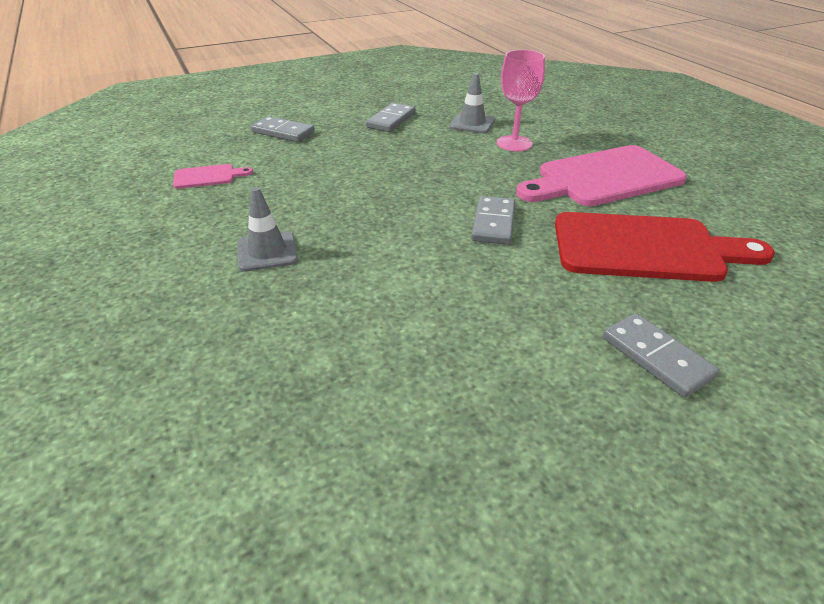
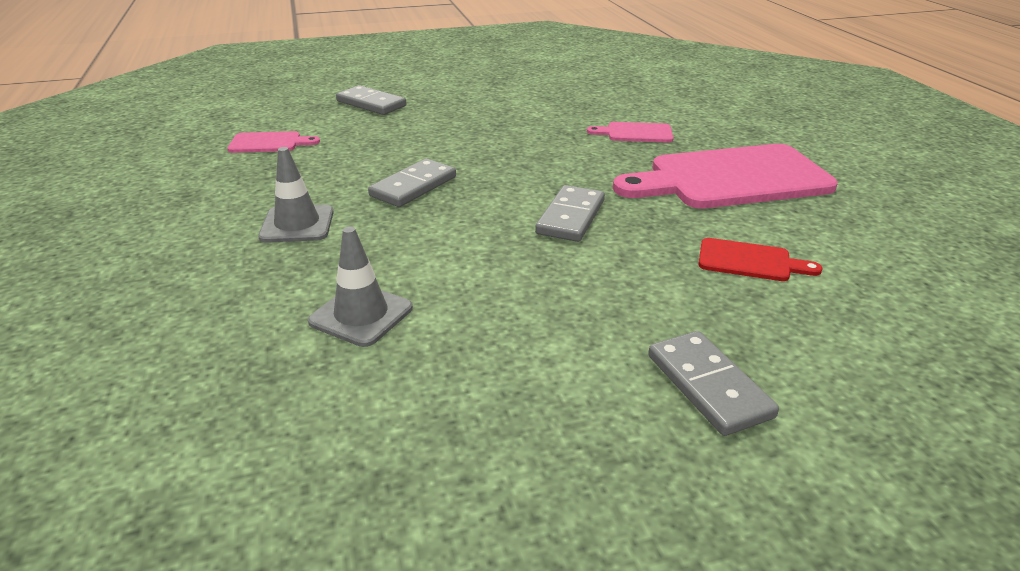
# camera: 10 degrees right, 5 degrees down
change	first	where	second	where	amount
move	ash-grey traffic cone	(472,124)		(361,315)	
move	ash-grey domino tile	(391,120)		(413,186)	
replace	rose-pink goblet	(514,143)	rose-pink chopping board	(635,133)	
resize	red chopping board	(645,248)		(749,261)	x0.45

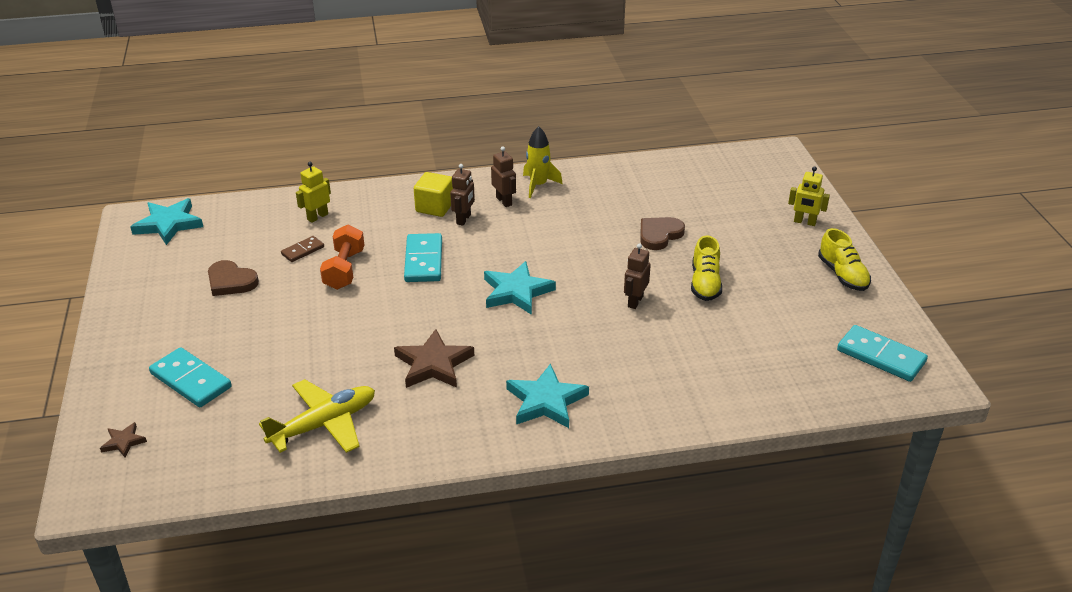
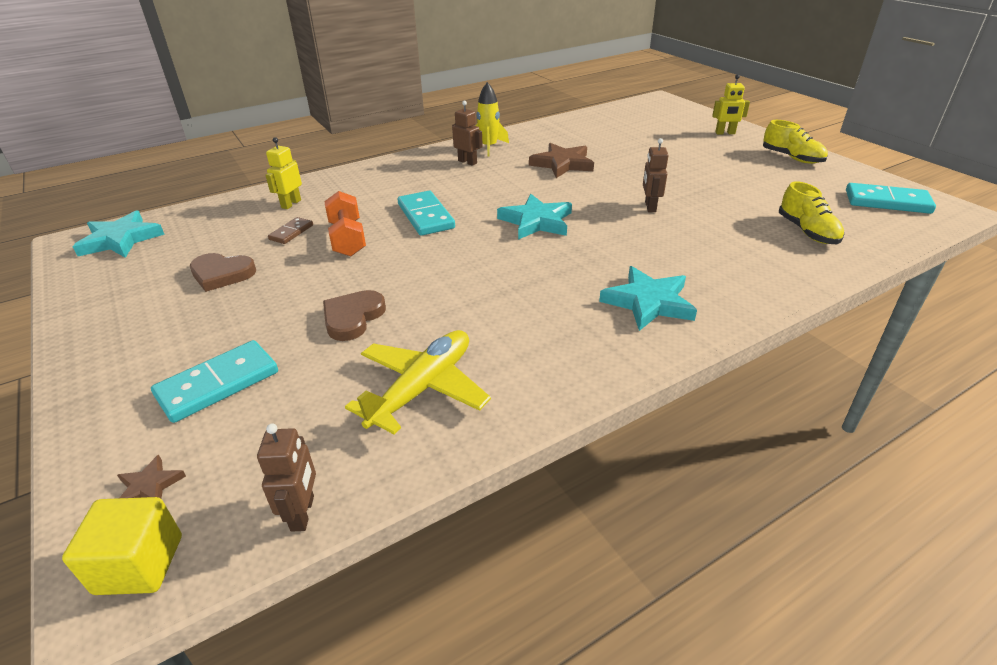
# camera: 20 degrees left, 0 degrees up
change	first	where	second	where	amount
move	golden solid cube	(435,207)		(139,564)	
rotate	aqua domino tile	(190,380)		(218,384)	60 degrees counterclockwise
move	dark brown robot figure	(464,219)		(303,513)	
move	dark brown love heart	(659,235)		(353,317)	
move	dark brown five-pointed star	(433,364)		(562,164)	
move	golden lace-up shoe	(705,283)		(807,232)	

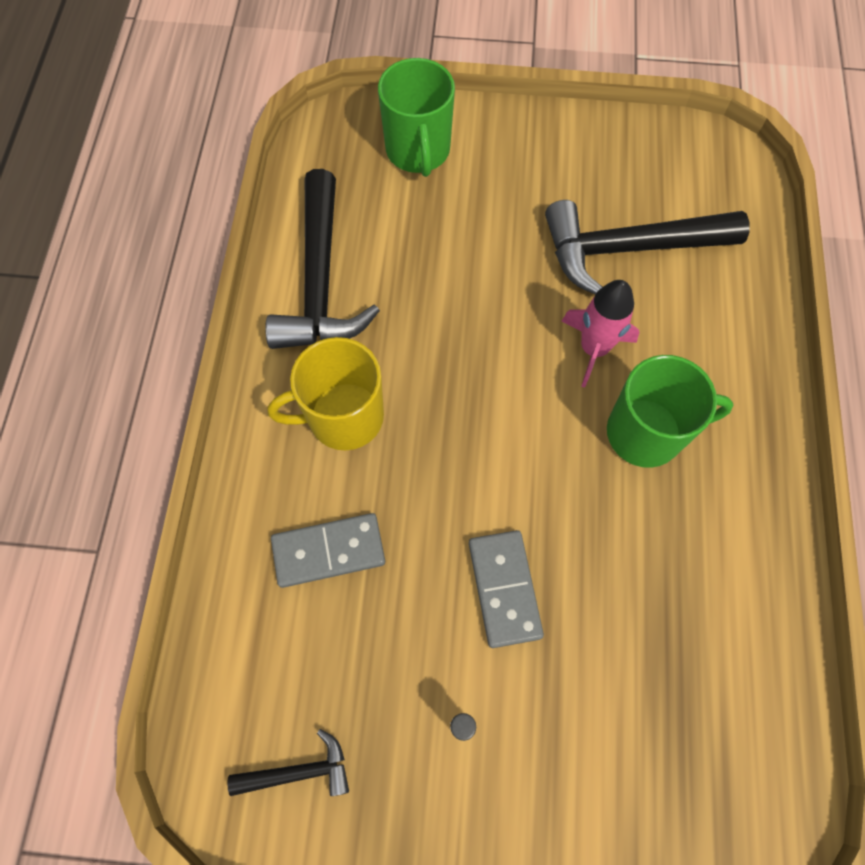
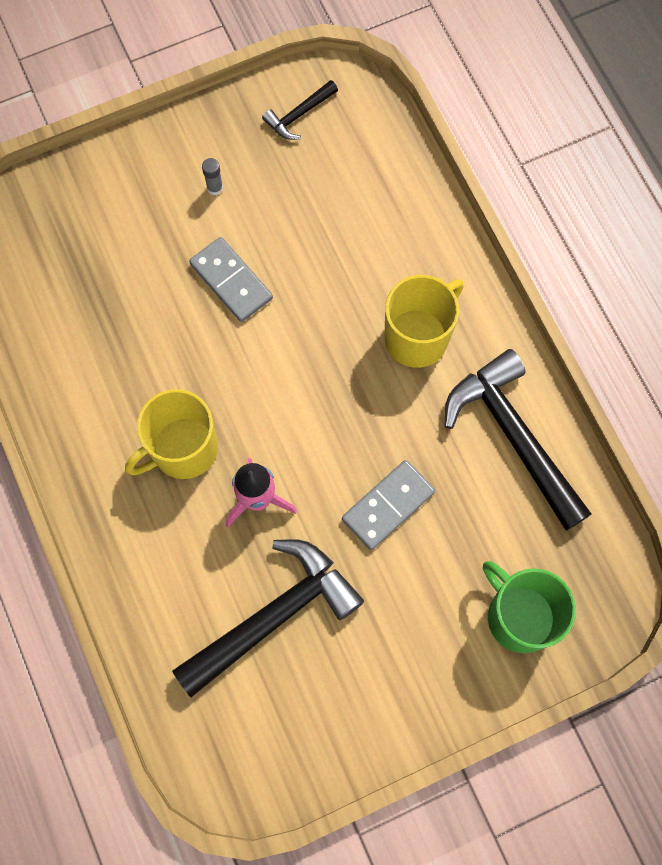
# camera: 150 degrees right, 5 degrees up
change	first	where	second	where	amount
recolor	emerald coffee mug	(646,432)	golden coffee mug	(183,449)	
move	ash-grey domino tile	(329,551)		(388,505)	

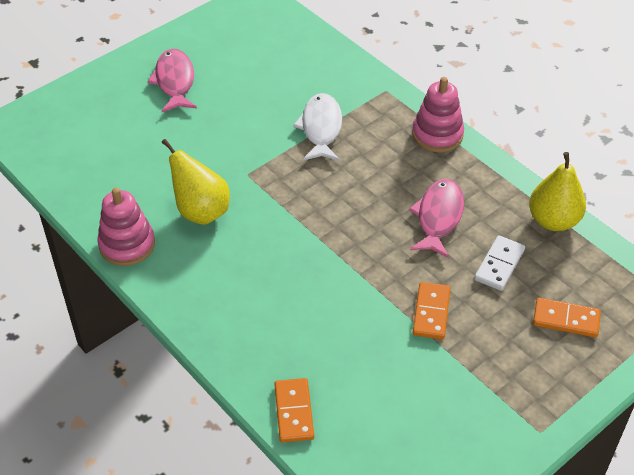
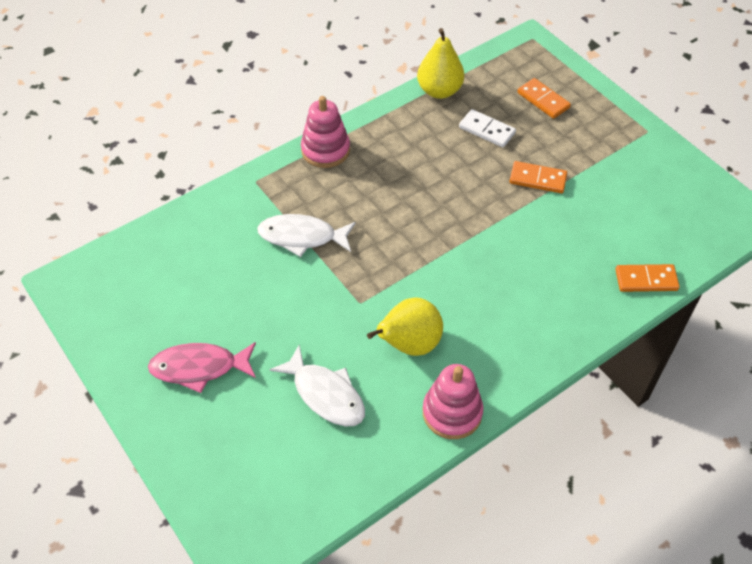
# camera: 85 degrees left, 5 degrees up
change	first	where	second	where	amount
insert			white fish	(325,394)	
rotate	orange-coloured domino tile	(566,319)		(543,100)	60 degrees counterclockwise
delete	rose-pink fish	(438,217)			

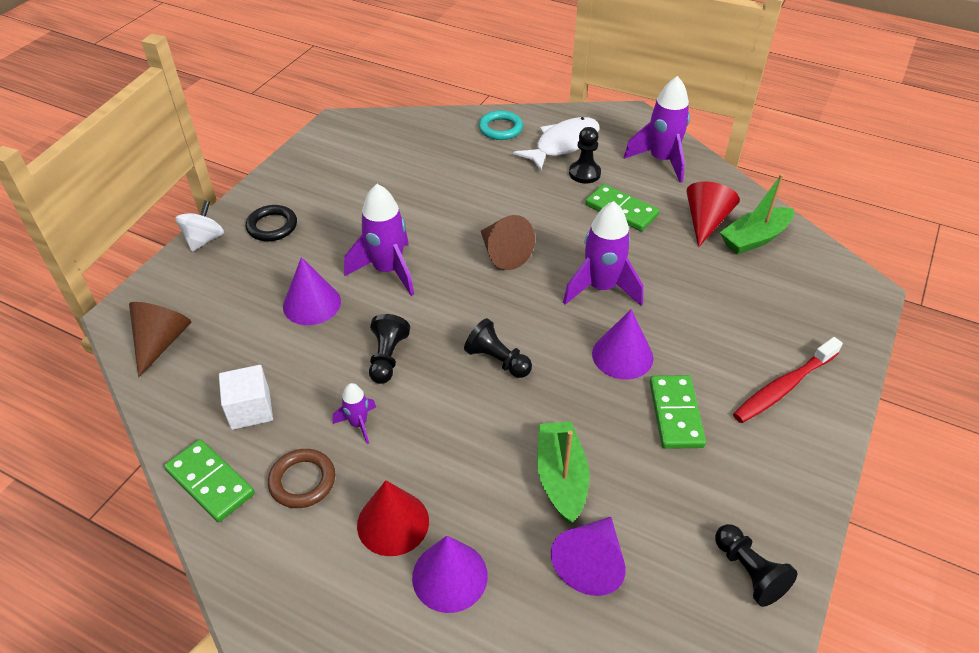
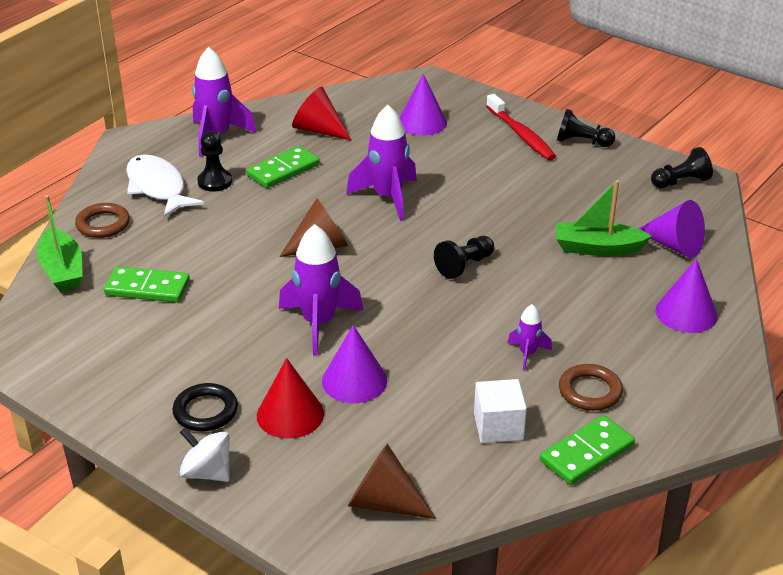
# camera: 80 degrees left, 10 degrees down
change	first	where	second	where	amount
move	emerald boat	(754,238)		(62,270)	
recolor	aqua ring	(500,128)	dark brown ring	(103,224)	
move	emerald domino tile	(675,414)		(147,288)	
move	red cone shape	(393,523)		(290,414)	
move	royal purple cone shape	(622,355)		(422,122)	
move	ebony pawn	(387,358)		(582,142)	

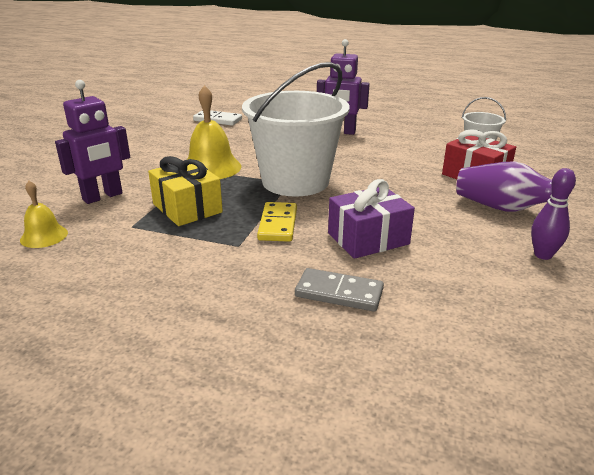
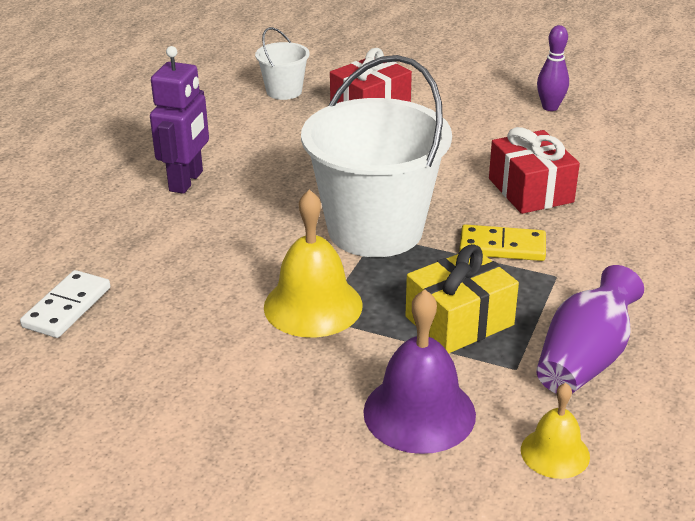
# camera: 85 degrees left, 5 degrees up
change	first	where	second	where	amount
replace	royal purple robot figure	(103,197)	royal purple bell	(419,412)	
recolor	royal purple wrapped gift	(368,238)	red wrapped gift	(530,190)	
move	royal purple tall vase	(504,208)		(584,359)	
delete	ash-grey domino tile	(339,293)			

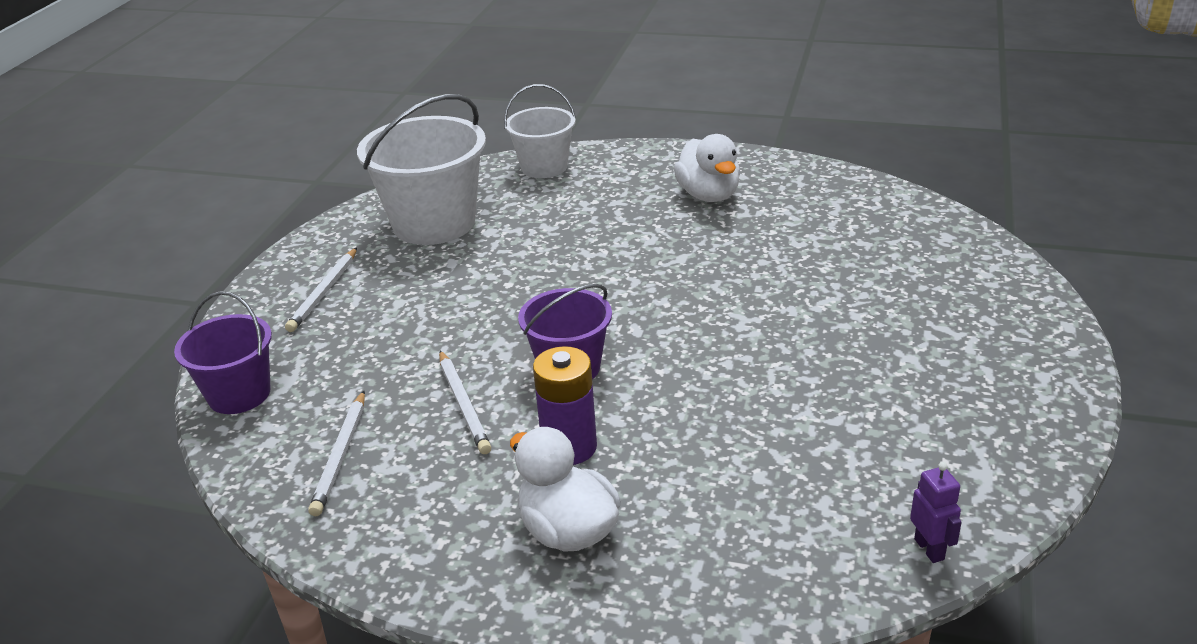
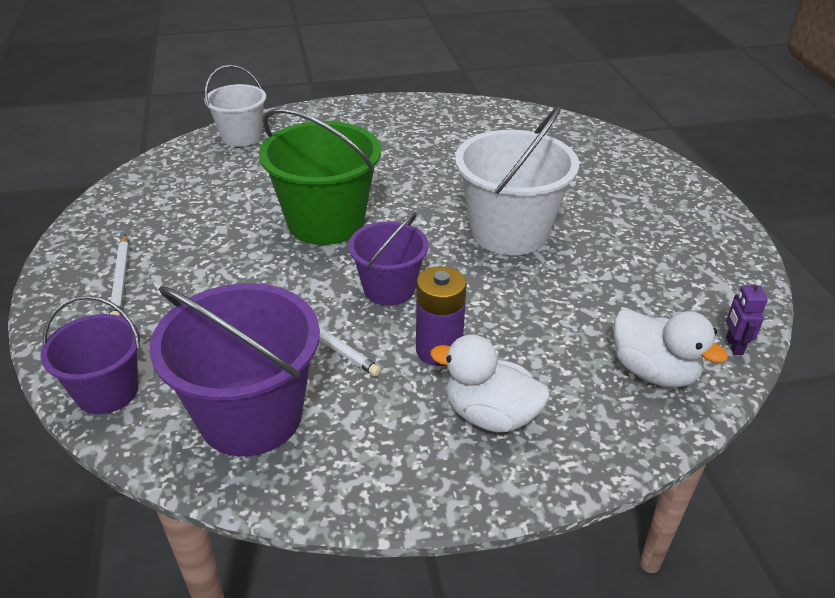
# camera: 30 degrees left, 5 degrees up
change	first	where	second	where	amount
replace	white wooden pencil	(340,455)	royal purple sand bucket	(251,415)	
insert			emerald sand bucket	(326,222)	
move	white sand bucket	(434,223)		(509,232)	
move	white rubber duck	(708,195)		(653,372)	
rotate	royal purple robot figure	(929,549)		(733,346)	135 degrees counterclockwise

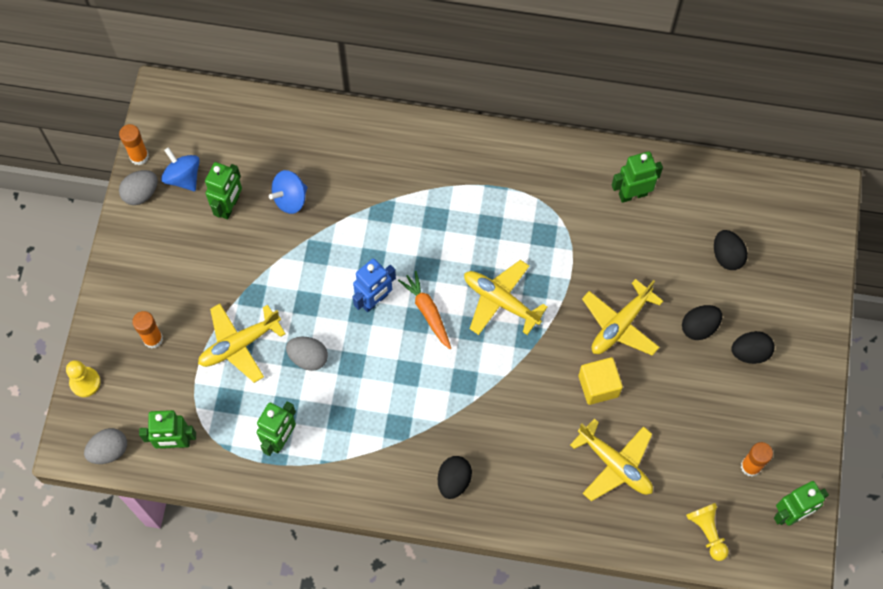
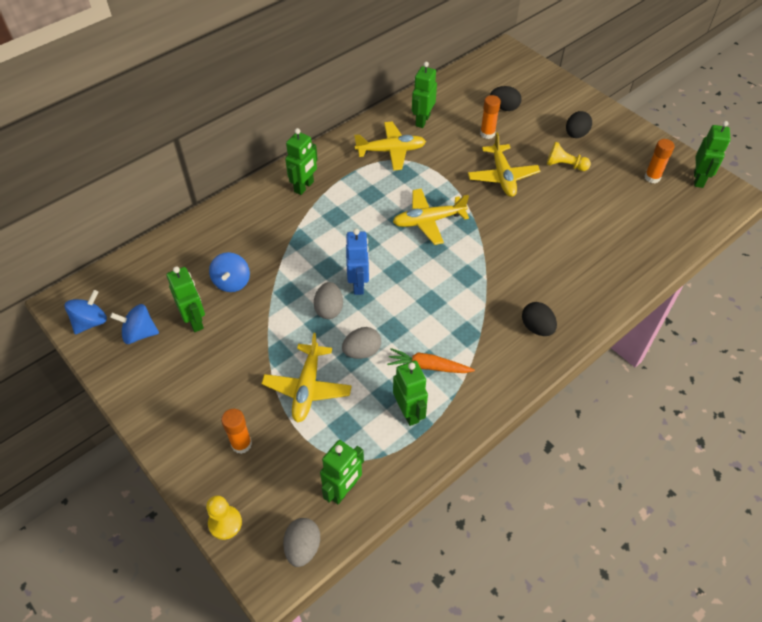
# camera: 50 degrees left, 15 degrees down
change	first	where	second	where	amount
insert			blue spinning top	(91,322)	
insert			emerald robot figure	(304,187)	
move	ash-grey egg shape	(141,193)		(329,309)	
move	golden plane	(615,464)		(391,151)	
move	orange-coloured root vegetable	(427,312)		(428,366)	
move	orange-coloured glue	(139,156)		(487,134)	
move	golden pawn	(707,532)		(565,165)	
delete	golden solid cube	(598,386)			
delete	ebony egg shape	(699,327)			

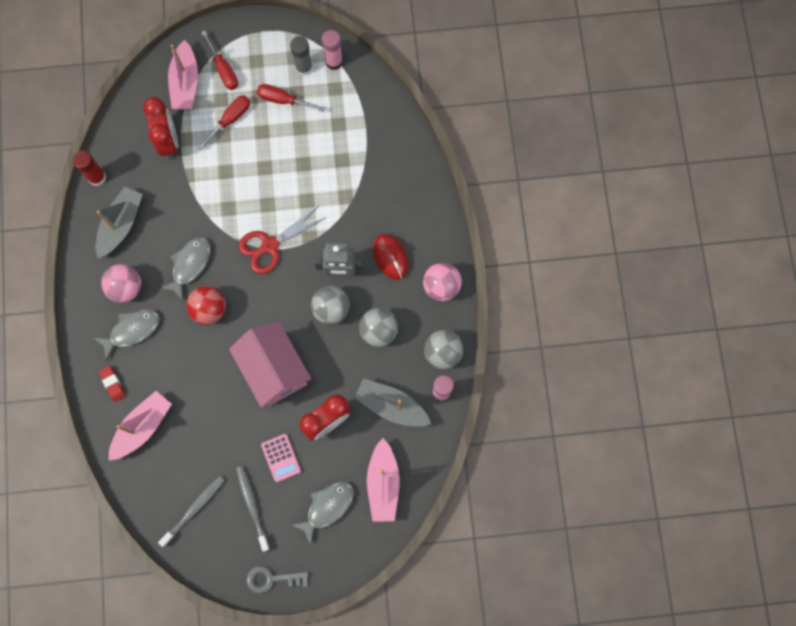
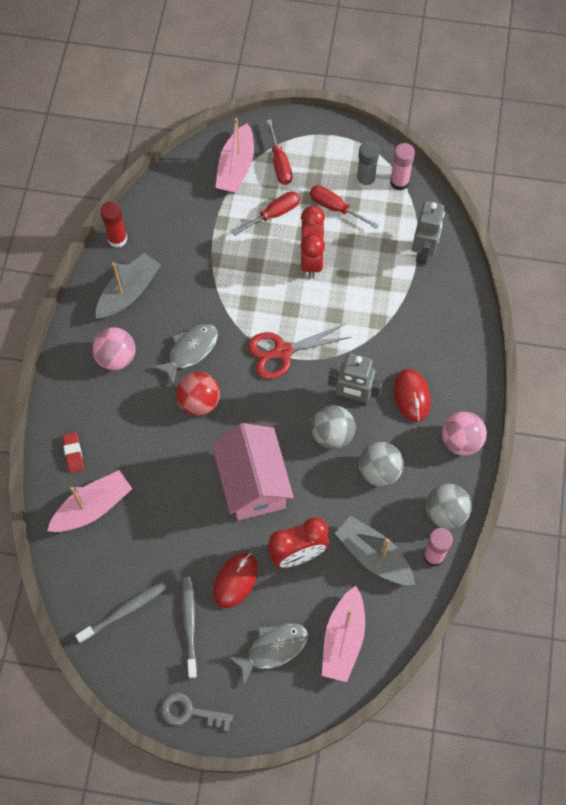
# camera: 15 degrees right, 10 degrees down
change	first	where	second	where	amount
replace	rose-pink adding machine	(281,458)	red PC mouse	(235,580)	
move	red bedside clock	(168,141)		(311,260)	
insert			ash-grey robot figure	(424,252)	
delete	ash-grey fish	(132,330)			

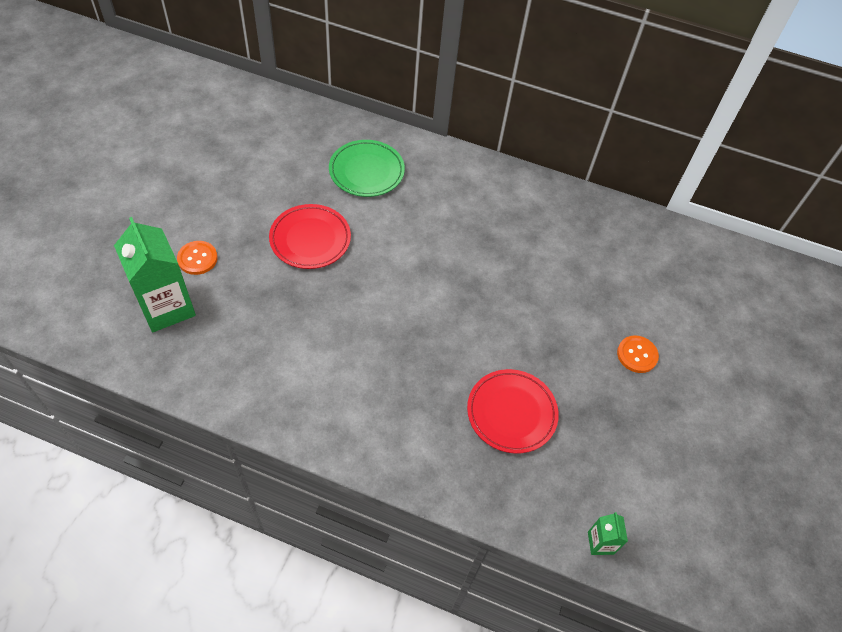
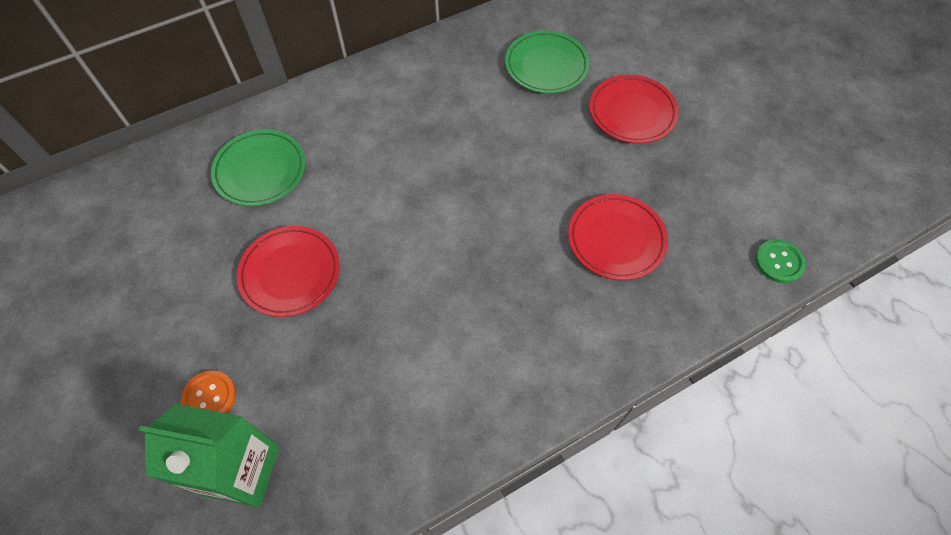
# camera: 45 degrees left, 5 degrees up
change	first	where	second	where	amount
insert			emerald plate	(546,66)	
replace	orange-coloured sewing button	(637,355)	red plate	(632,112)	
replace	emerald carton	(600,543)	emerald sewing button	(779,262)	

